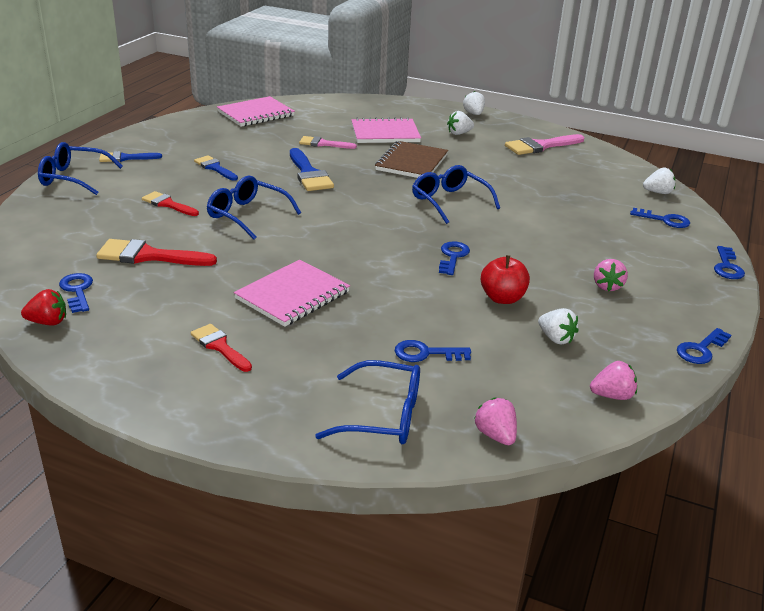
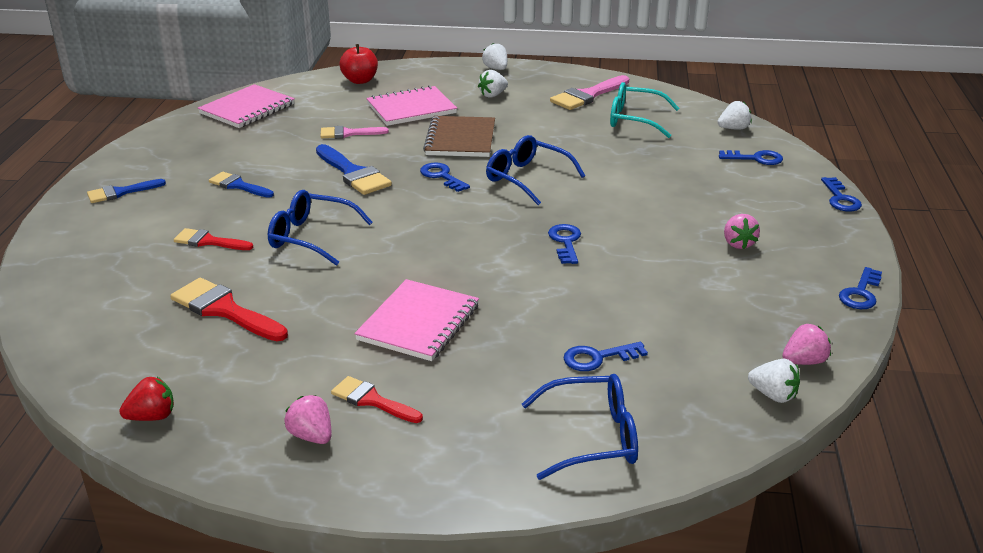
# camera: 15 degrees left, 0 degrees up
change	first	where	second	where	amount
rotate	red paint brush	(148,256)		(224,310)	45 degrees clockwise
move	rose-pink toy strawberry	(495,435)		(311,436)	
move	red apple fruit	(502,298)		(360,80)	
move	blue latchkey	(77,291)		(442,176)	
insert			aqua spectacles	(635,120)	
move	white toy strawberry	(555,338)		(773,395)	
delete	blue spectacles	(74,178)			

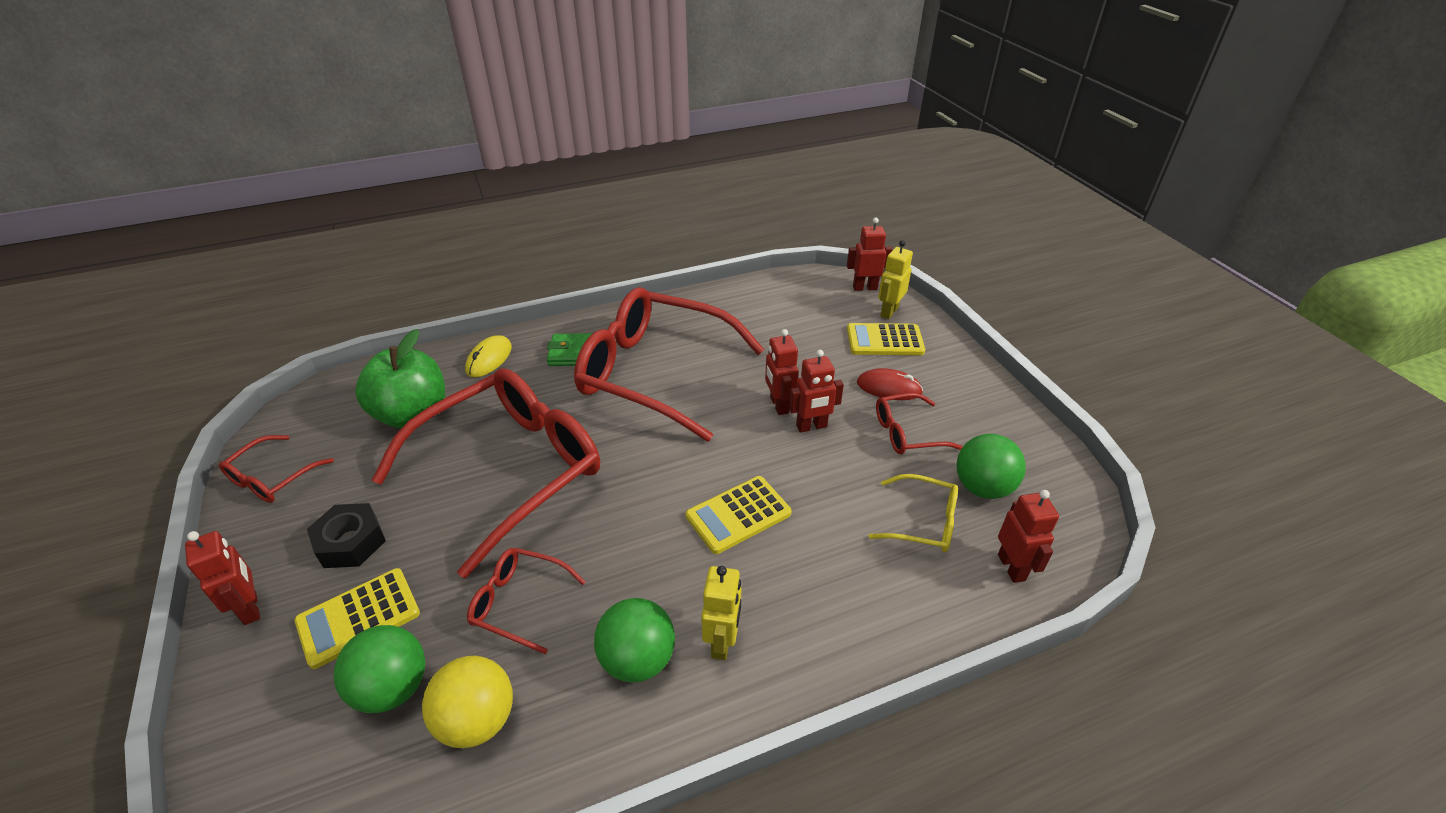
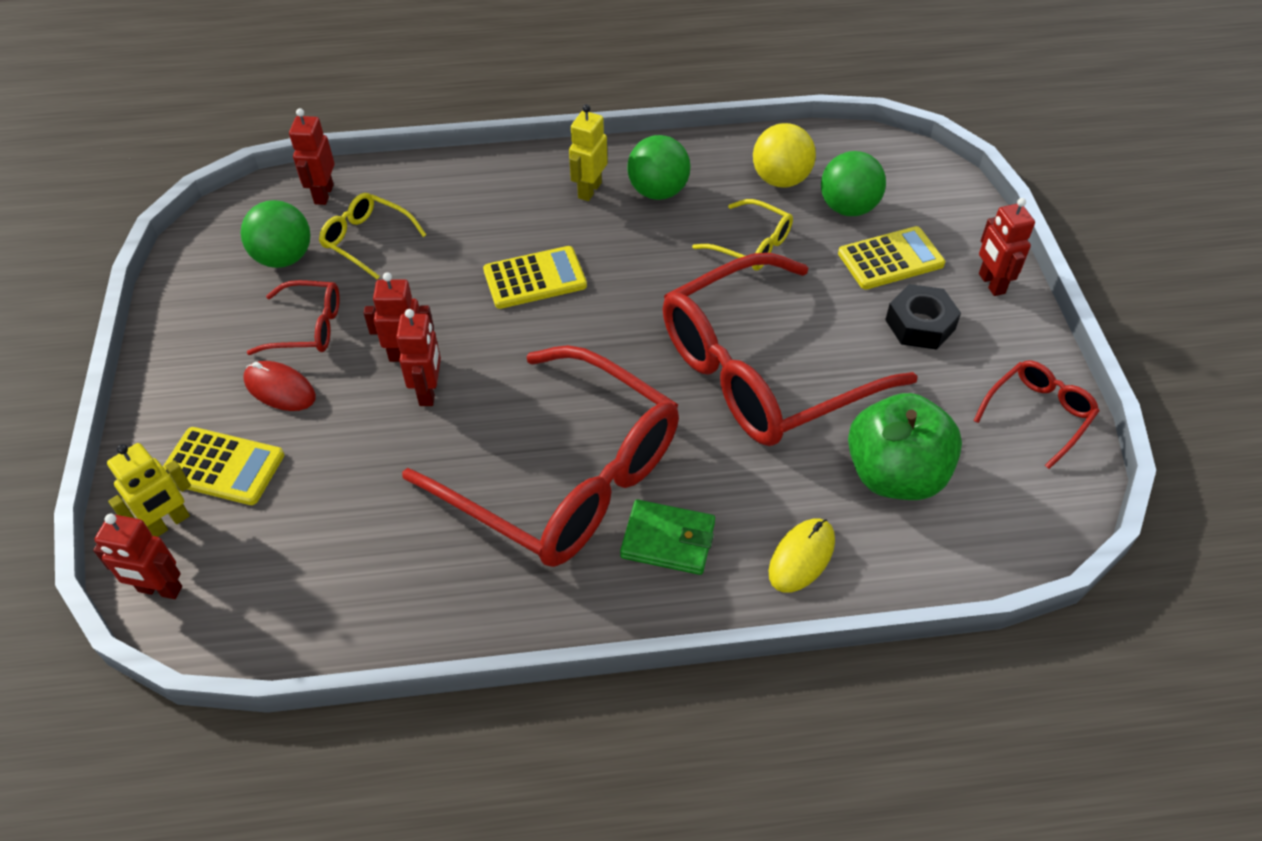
# camera: 165 degrees left, 10 degrees up
change	first	where	second	where	amount
recolor	red spectacles	(519,602)	golden spectacles	(751,245)	

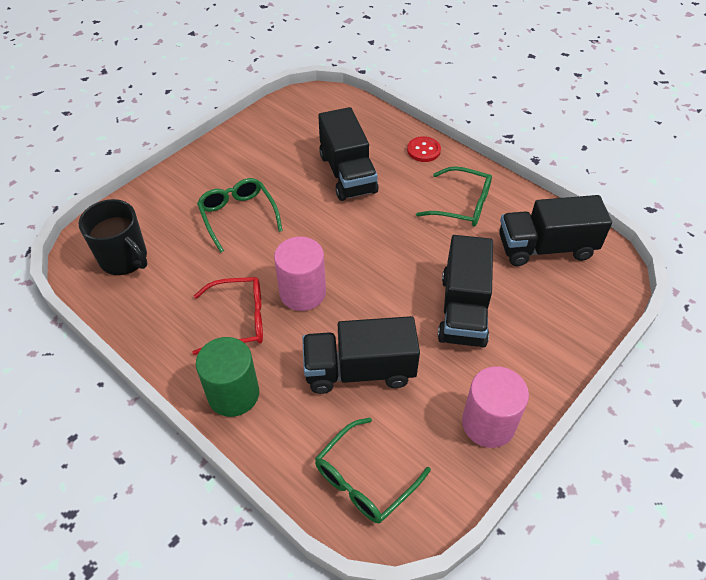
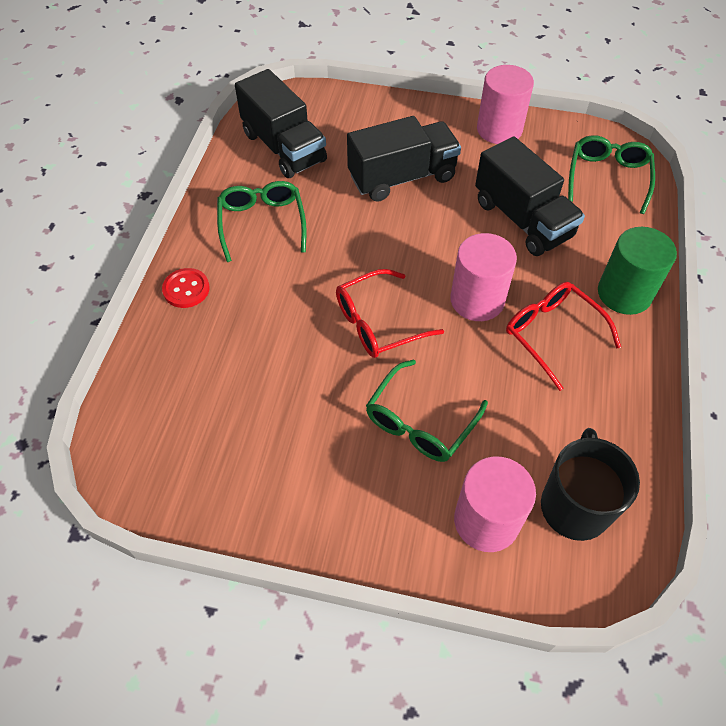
# camera: 120 degrees left, 5 degrees up
change	first	where	second	where	amount
insert			red spectacles	(378,323)	
insert			rose-pink cylinder	(486,520)	
rotate	emerald spectacles	(364,479)		(607,177)	90 degrees counterclockwise
delete	ebony toy truck	(347,173)			

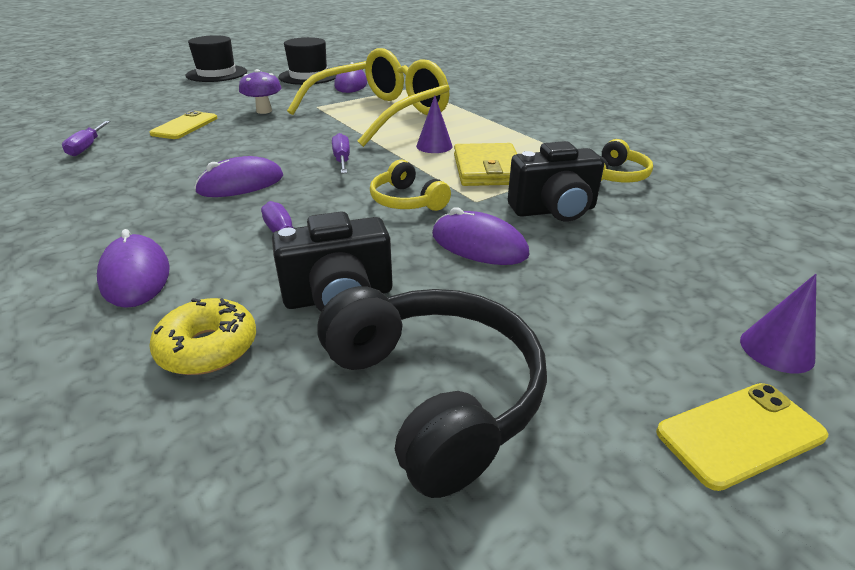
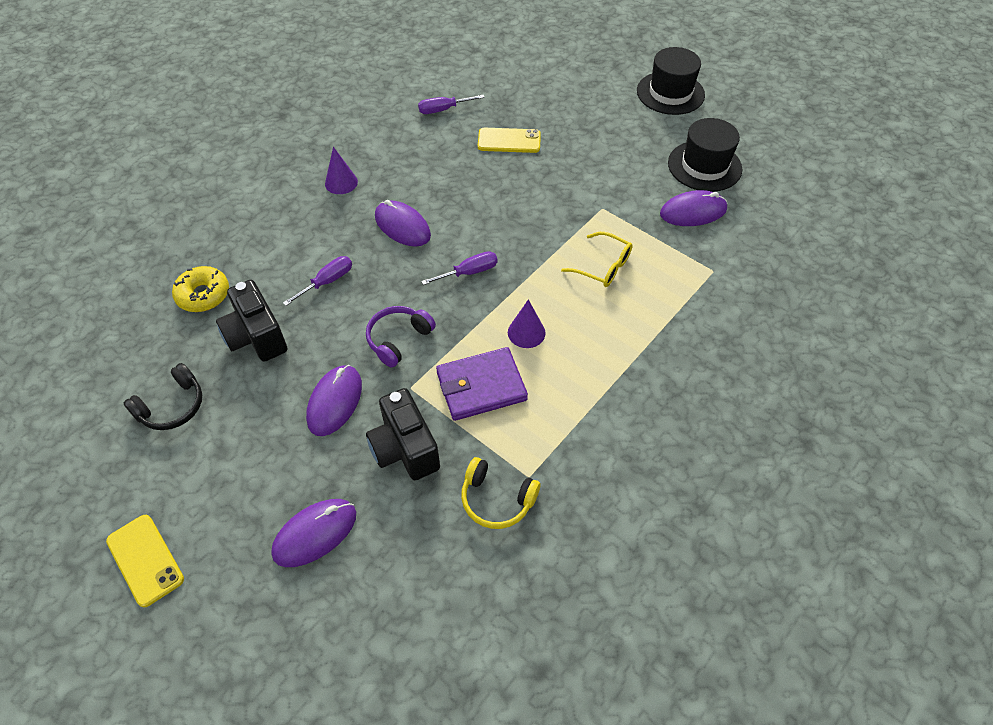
# camera: 75 degrees right, 20 degrees up
change	first	where	second	where	amount
resize	ebony headset	(435,393)		(172,406)	x0.57
move	royal purple PC mouse	(135,275)		(315,533)	
move	royal purple cone shape	(776,349)		(341,182)	
recolor	golden headset	(406,201)	royal purple headset	(398,339)	
recolor	golden billfold	(488,169)	royal purple billfold	(481,386)	
resize	golden spectacles	(381,114)		(603,267)	x0.41
delete	royal purple mushroom	(264,111)			

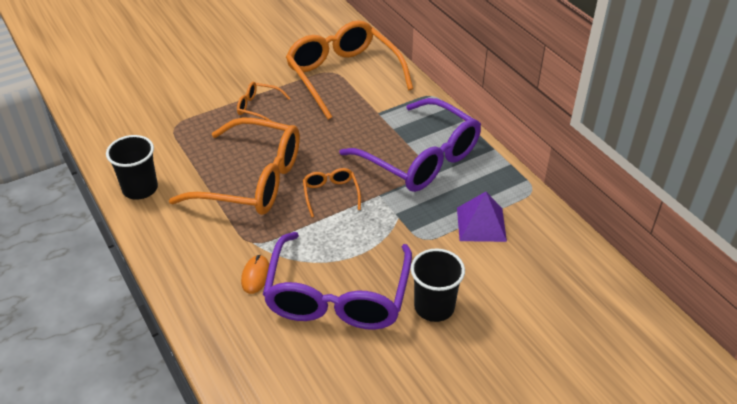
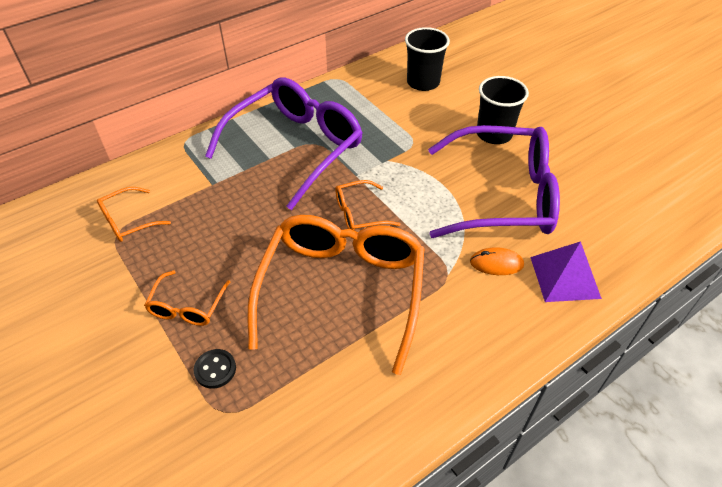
# camera: 95 degrees left, 5 degrees up
change	first	where	second	where	amount
resize	orange-coloured spectacles	(343,76)		(128,221)	x0.44
insert			ebony sewing button	(215,369)	
move	ebony cup	(140,188)		(423,82)	
move	royal purple pyramid shape	(481,224)		(565,277)	

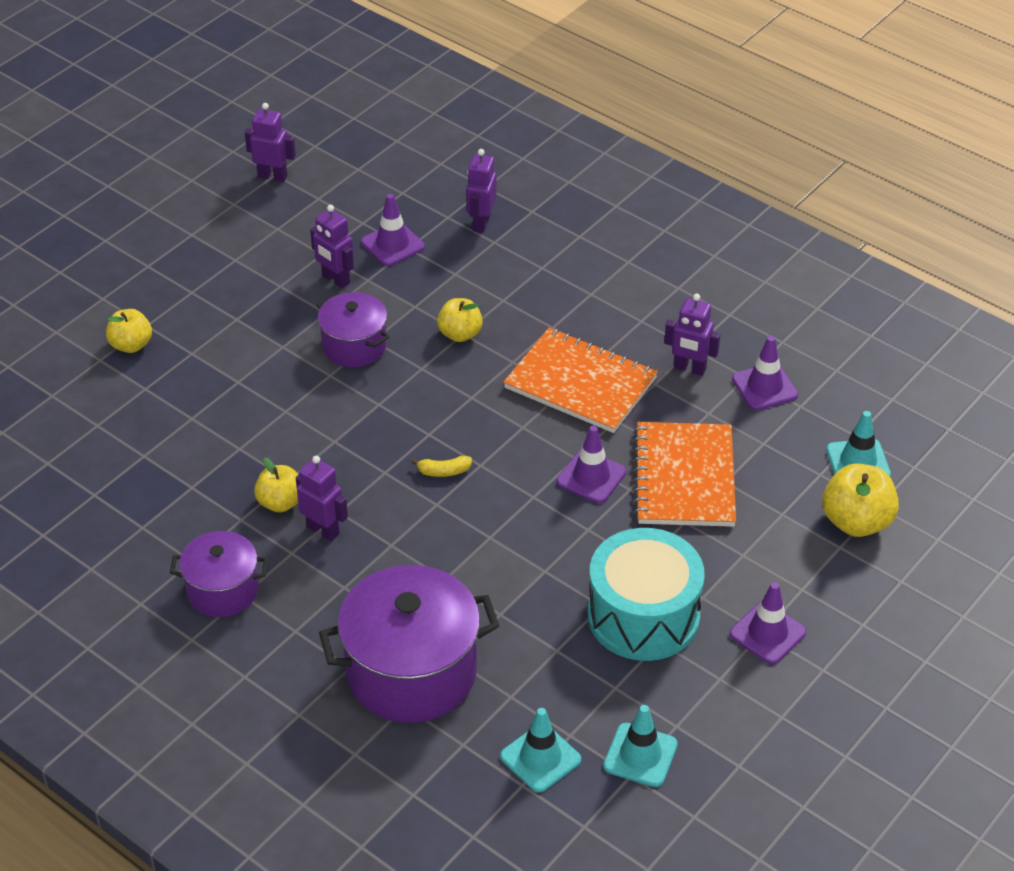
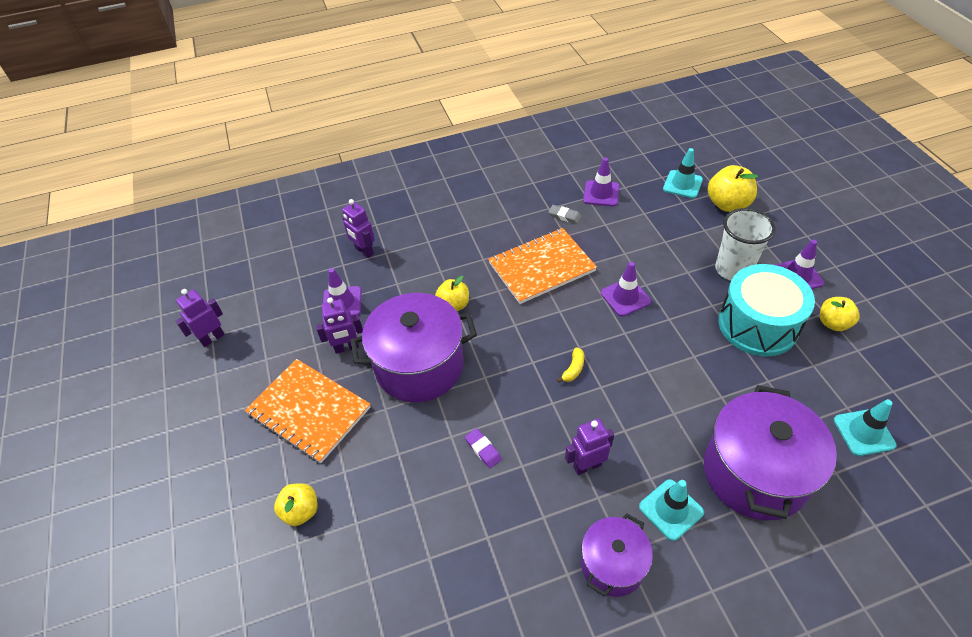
# camera: 55 degrees left, 5 degrees up
change	first	where	second	where	amount
move	orange-coloured notebook	(684,477)		(309,411)	
resize	royal purple cooking pot	(354,346)		(419,366)	x1.75
insert			royal purple gum eraser	(483,449)	
replace	royal purple robot figure	(689,369)	ash-grey gum eraser	(564,216)	
move	aqua traffic cone	(640,755)		(671,509)	
insert			white cup	(733,269)	
move	golden apple fruit	(280,502)		(833,323)	

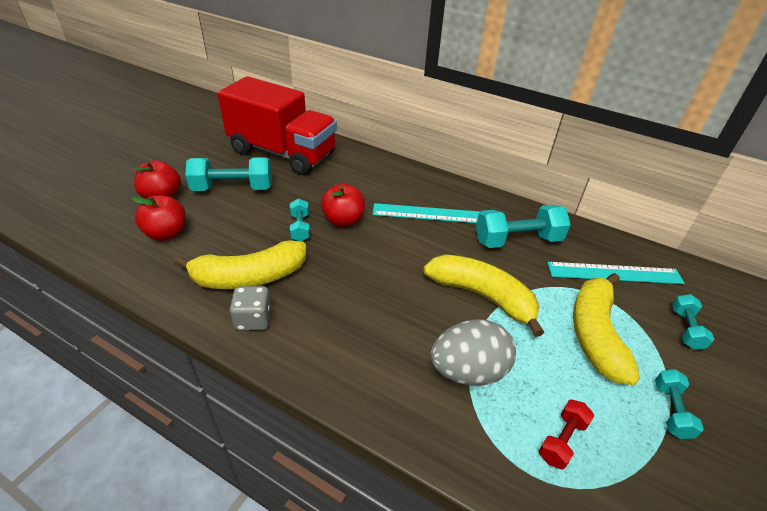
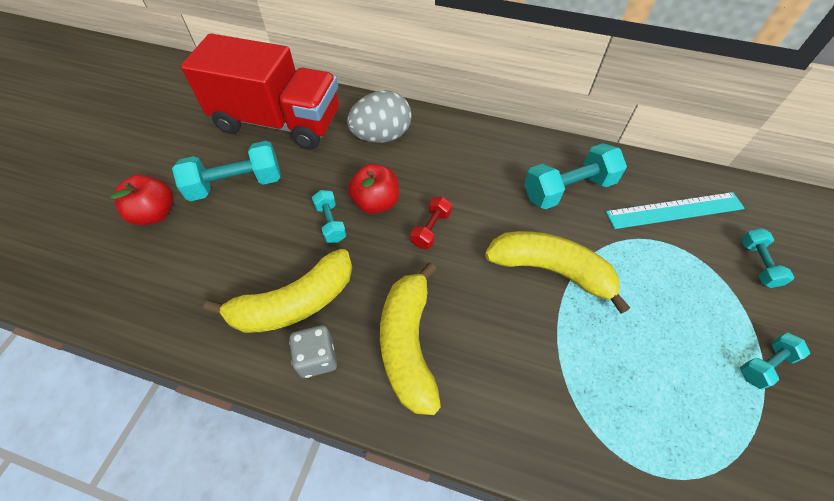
# camera: 10 degrees left, 15 degrees up
change	first	where	second	where	amount
move	ash-grey egg shape	(468,371)		(381,136)	
move	golden toy banana	(595,334)		(408,344)	
move	red dumbbell	(562,440)		(431,229)	
rotate	aqua dumbbell	(671,410)		(764,365)	60 degrees clockwise
delete	red apple fruit	(166,233)			
delete	aqua ruler	(431,214)			

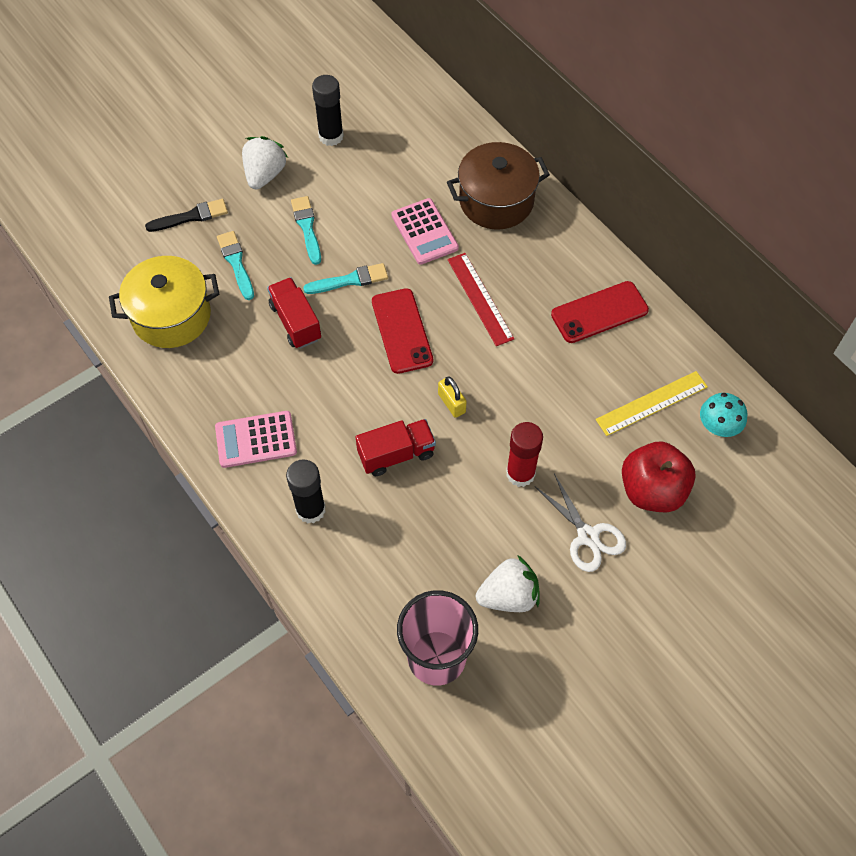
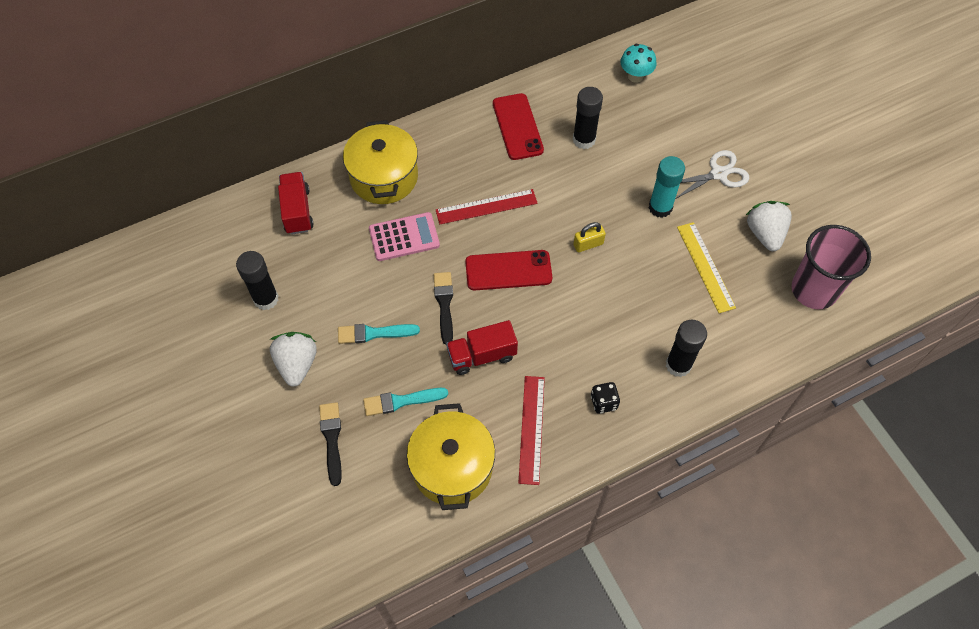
# camera: 80 degrees left, 0 degrees up
change	first	where	second	where	amount
rotate	white toy strawberry	(265,174)		(297,364)	60 degrees clockwise
move	red toy truck	(396,454)		(297,211)	
recolor	dark brown cooking pot	(496,201)	golden cooking pot	(384,177)	
recolor	aqua paint brush	(350,280)	ebony paint brush	(444,304)	
insert			red ruler	(531,429)	
insert			ebony glue	(584,140)	
replace	rose-pink adding machine	(256,440)	ebony game die	(603,402)	
recolor	red glue	(520,473)	aqua glue	(660,207)	
move	golden ruler	(651,403)		(705,267)	
delete	red apple fruit	(652,490)			

